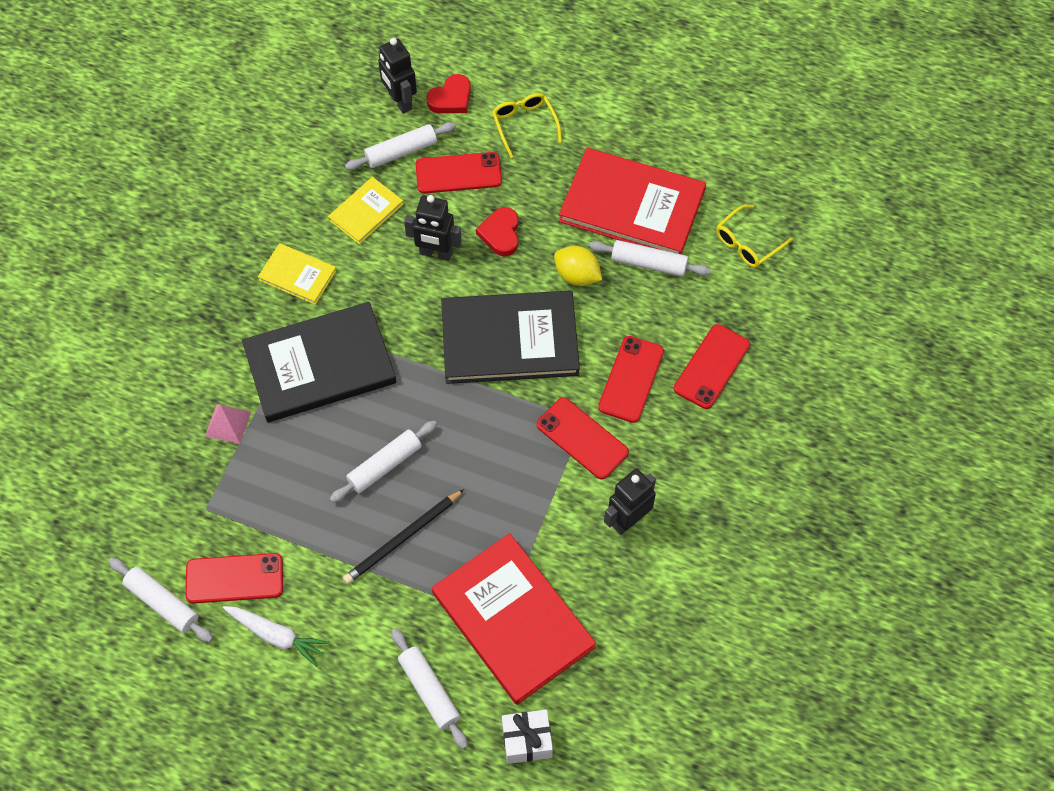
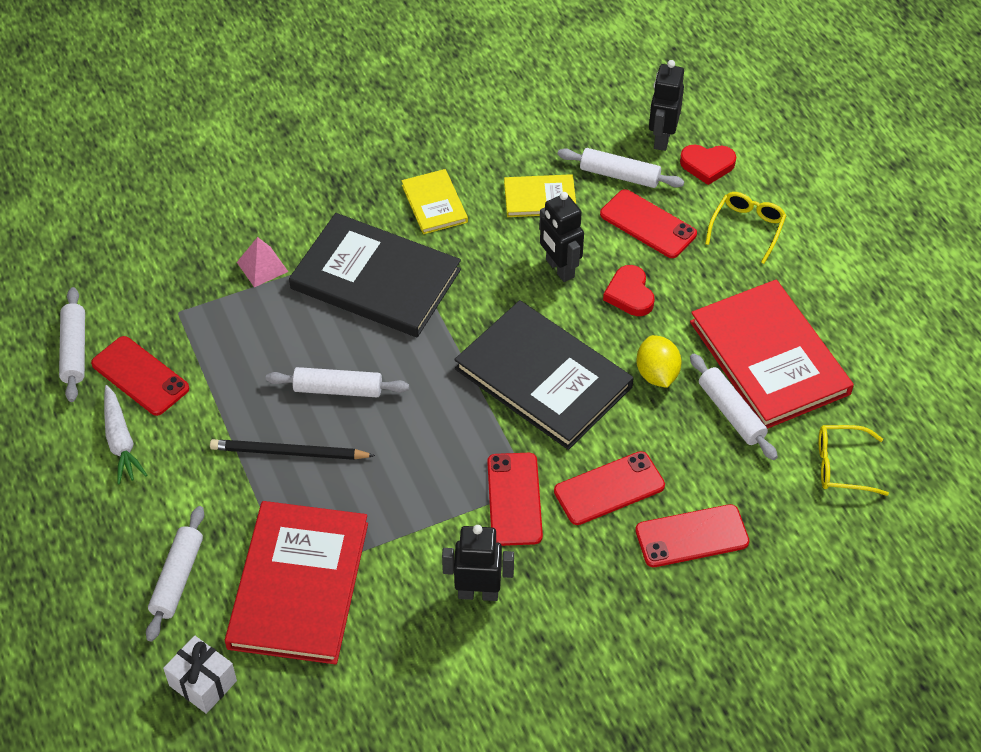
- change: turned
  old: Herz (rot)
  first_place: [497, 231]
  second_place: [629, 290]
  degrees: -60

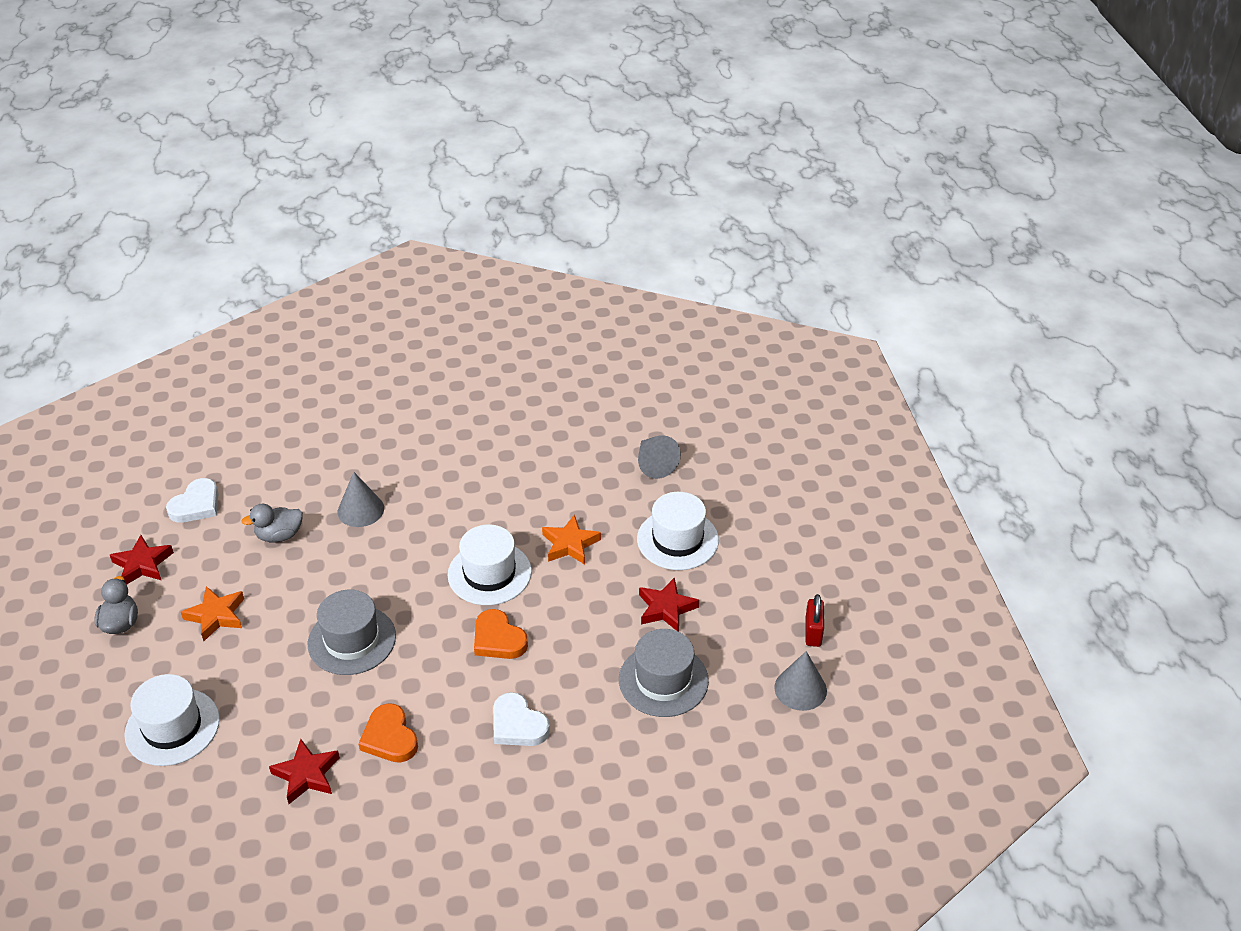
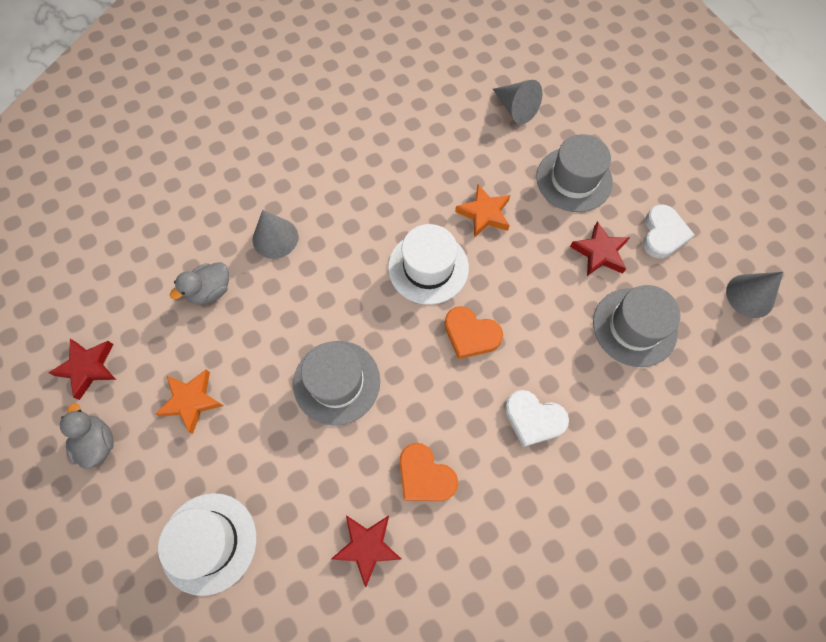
- change: removed
  old: Vorhängeschloss (rot)
  first_place: [814, 620]
- change: moved
  old: Herz (weiß)
  first_place: [192, 500]
  second_place: [669, 231]
- change: recoloured
  old: Hut (weiß)
  new: Hut (grau)
  first_place: [678, 531]
  second_place: [575, 173]

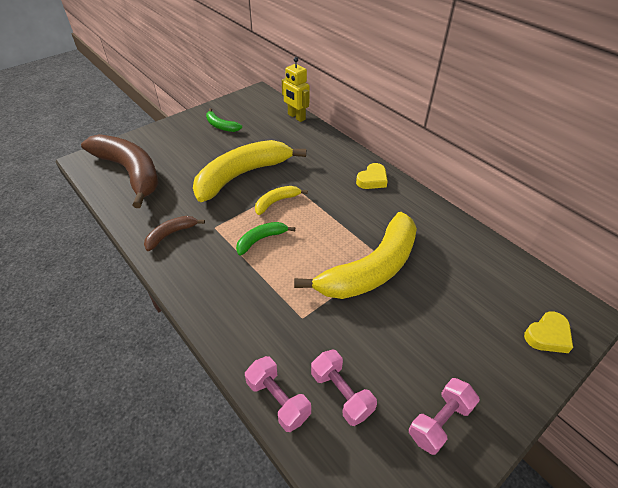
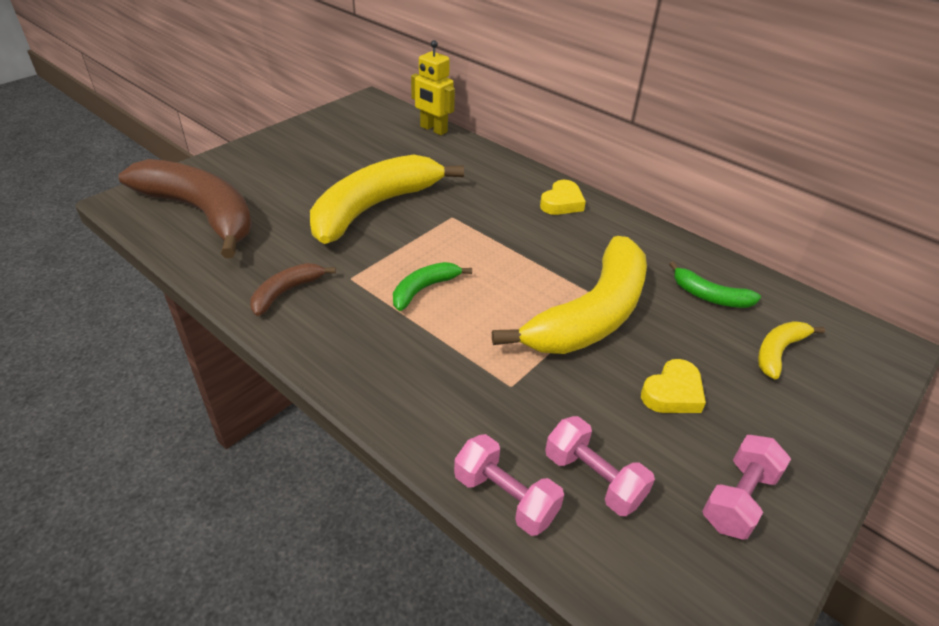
- change: moved
  old: Banane (grün)
  first_place: [224, 120]
  second_place: [715, 284]
- change: moved
  old: Banane (gelb)
  first_place: [281, 200]
  second_place: [791, 350]
- change: moved
  old: Herz (gelb)
  first_place: [548, 332]
  second_place: [673, 386]

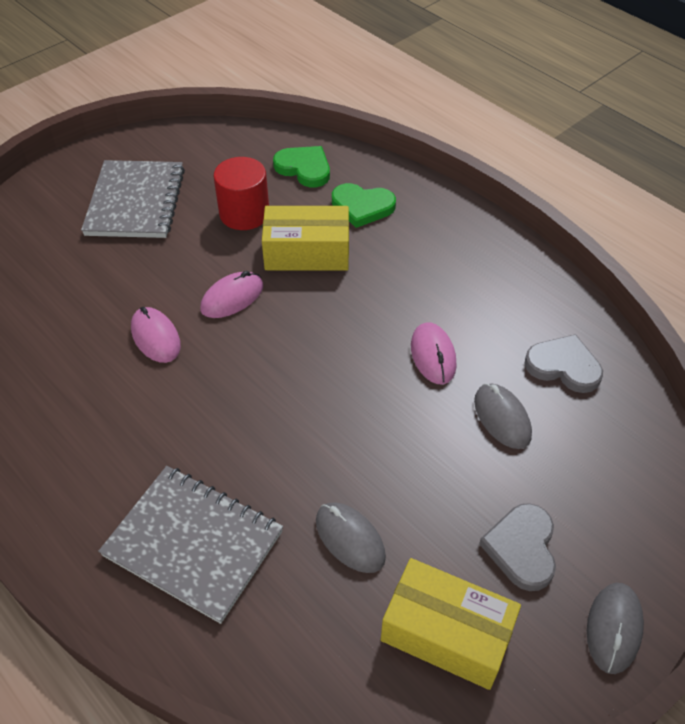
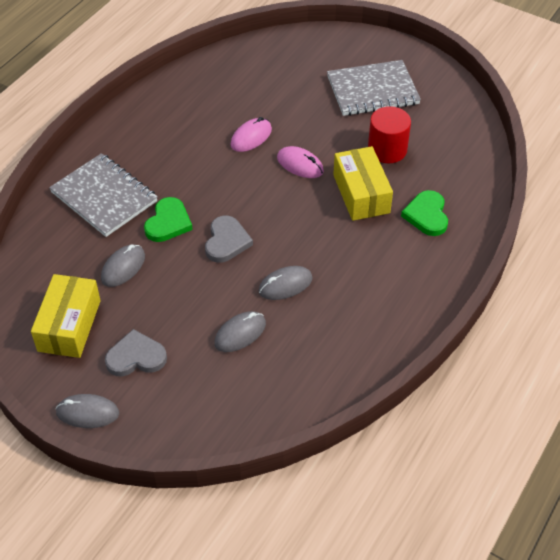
- change: moved
  old: Herz (grün)
  first_place: [301, 166]
  second_place: [168, 219]
- change: moved
  old: Herz (grau)
  first_place: [564, 363]
  second_place: [229, 239]
- change: recoloured
  old: Computermaus (rosa)
  new: Computermaus (grau)
  first_place: [434, 353]
  second_place: [285, 283]
- change: turned
  old: Notizbuch (grau)
  first_place: [190, 545]
  second_place: [103, 195]
  degrees: -60

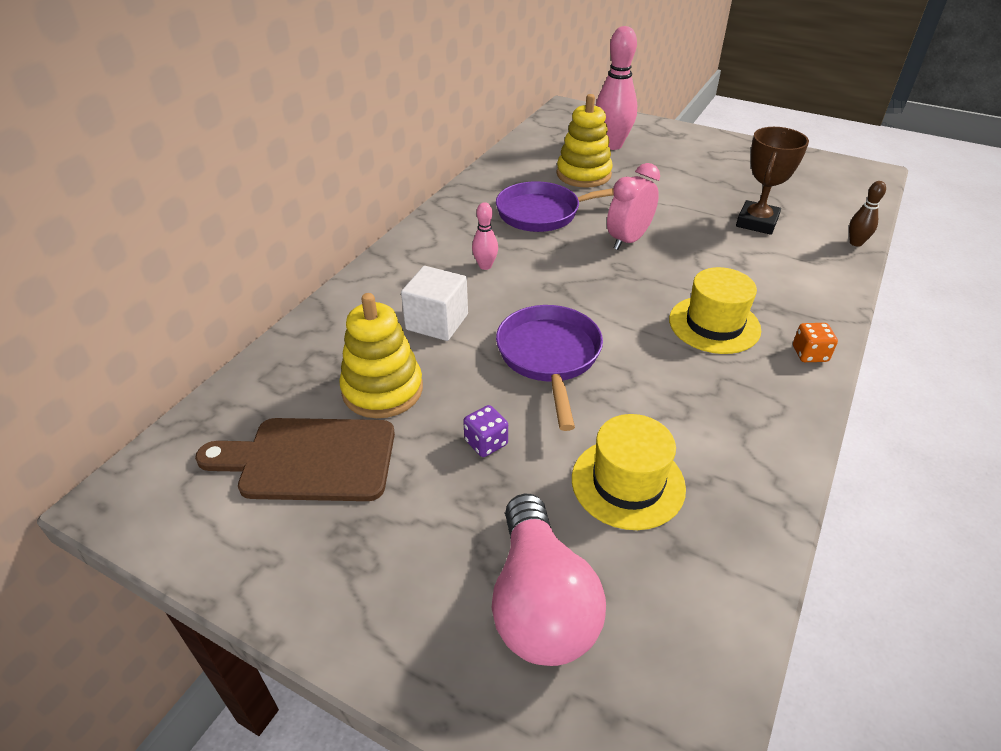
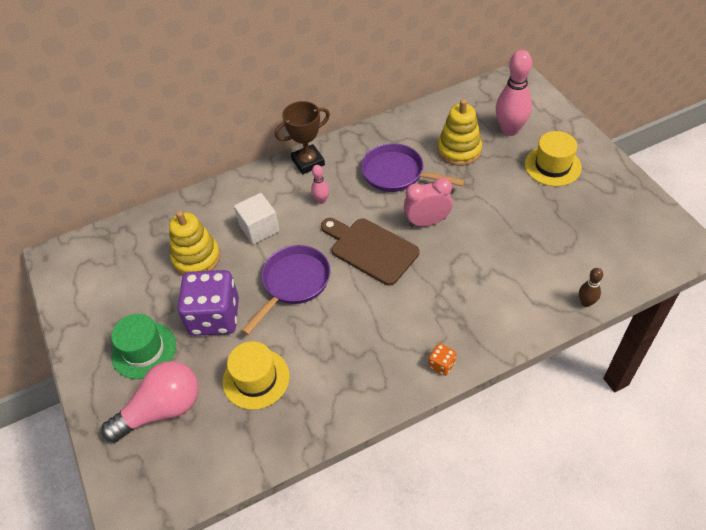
- change: added
  new: Hut (grün)
  second_place: [143, 346]
- change: moved
  old: Schneidebrett (braun)
  first_place: [295, 459]
  second_place: [370, 252]
- change: moved
  old: Hut (gelb)
  first_place: [715, 310]
  second_place: [553, 158]
- change: moved
  old: Pokal (braun)
  first_place: [772, 181]
  second_place: [302, 137]
- change: turned
  old: Glühbirne (rosa)
  first_place: [548, 580]
  second_place: [150, 402]
  degrees: -150
- change: resized
  old: Spielwürfel (lila)
  first_place: [485, 431]
  second_place: [208, 303]
  factor: 2.43

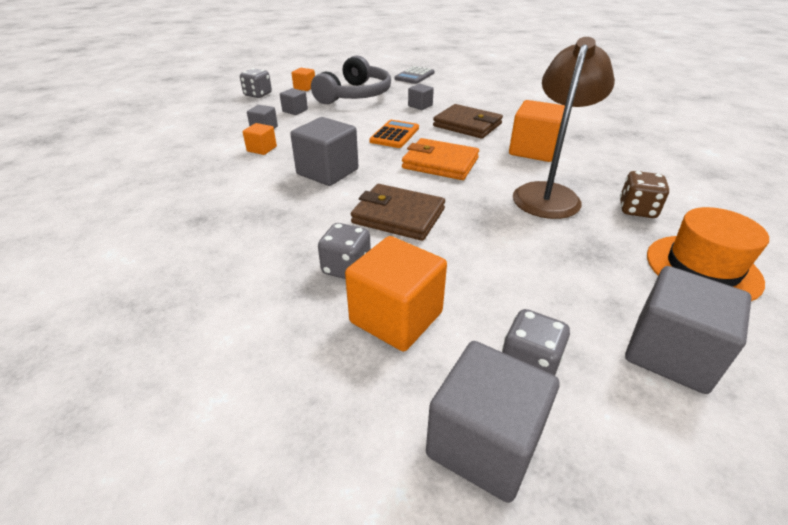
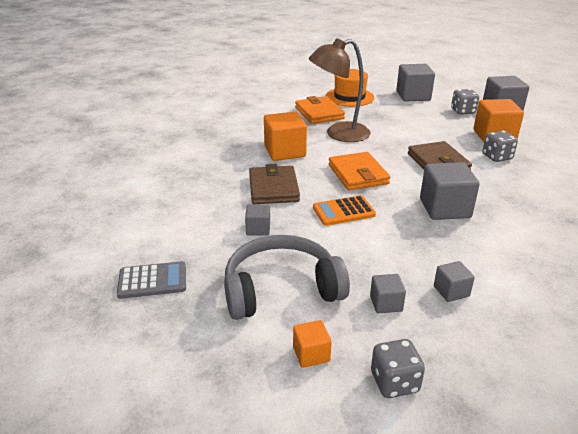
- change: removed
  old: Kubus (orange)
  first_place: [260, 139]
- change: replaced
  old: Spielwürfel (braun)
  new: Geldbörse (orange)
  first_place: [644, 194]
  second_place: [320, 110]

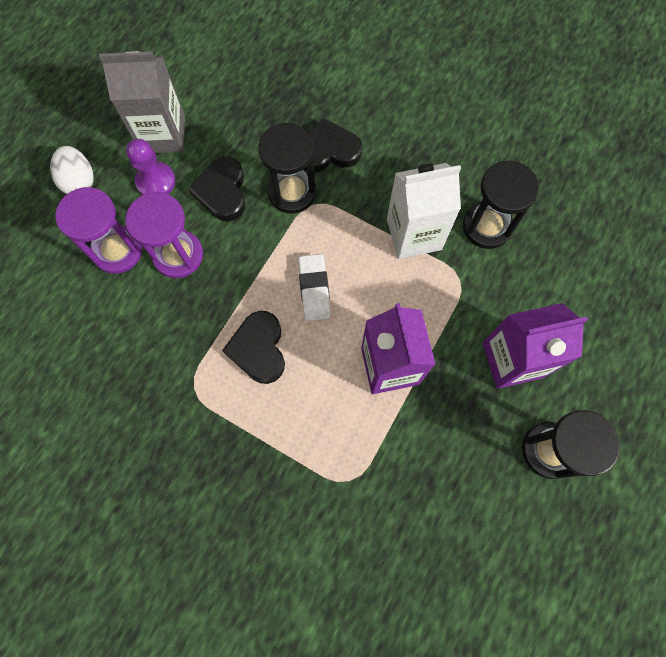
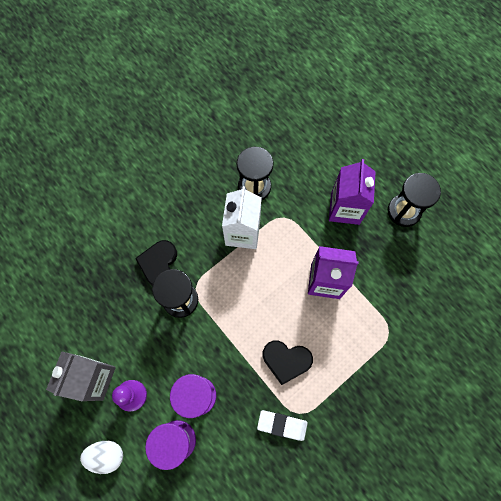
- change: removed
  old: Herz (schwarz)
  first_place: [216, 188]
- change: moved
  old: Radiergummi (weiß)
  first_place: [314, 287]
  second_place: [282, 425]

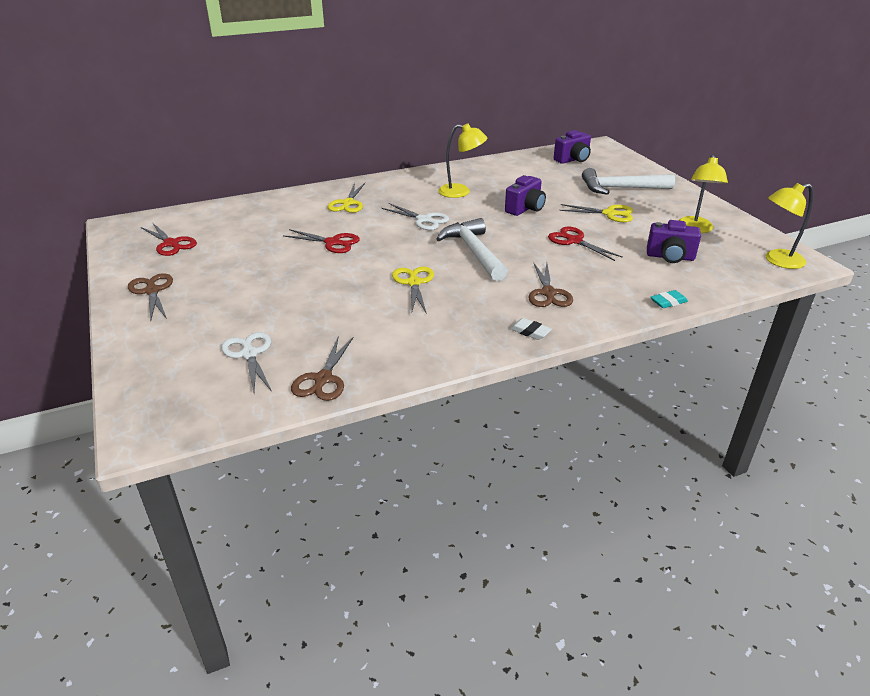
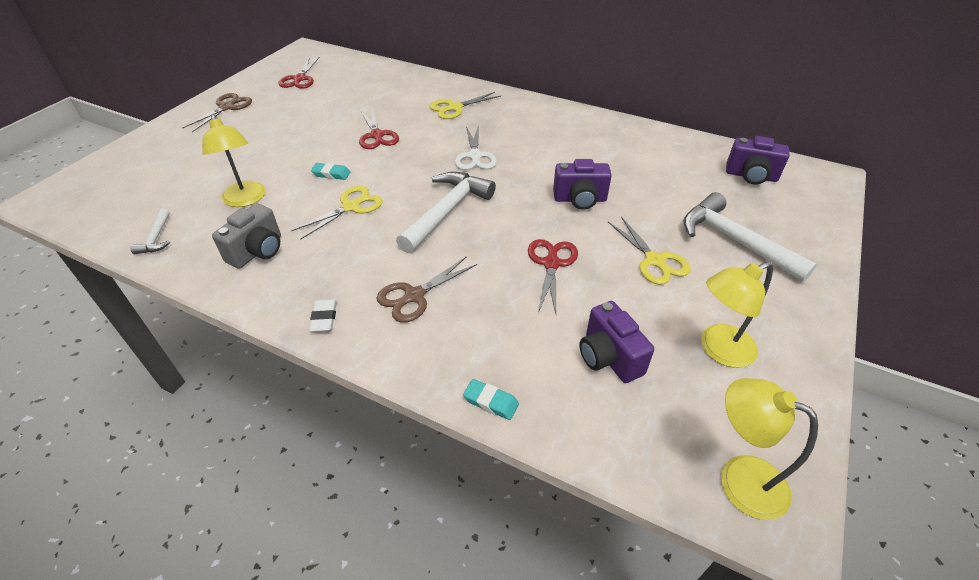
- change: removed
  old: Schere (weiß)
  first_place: [246, 362]
- change: added
  new: Kamera (grau)
  second_place: [246, 236]
- change: added
  new: Radiergummi (türkis)
  second_place: [331, 171]
- change: moved
  old: Lampe (gelb)
  first_place: [462, 161]
  second_place: [234, 160]
- change: replaced
  old: Schere (braun)
  new: Hammer (weiß)
  first_place: [322, 369]
  second_place: [150, 231]

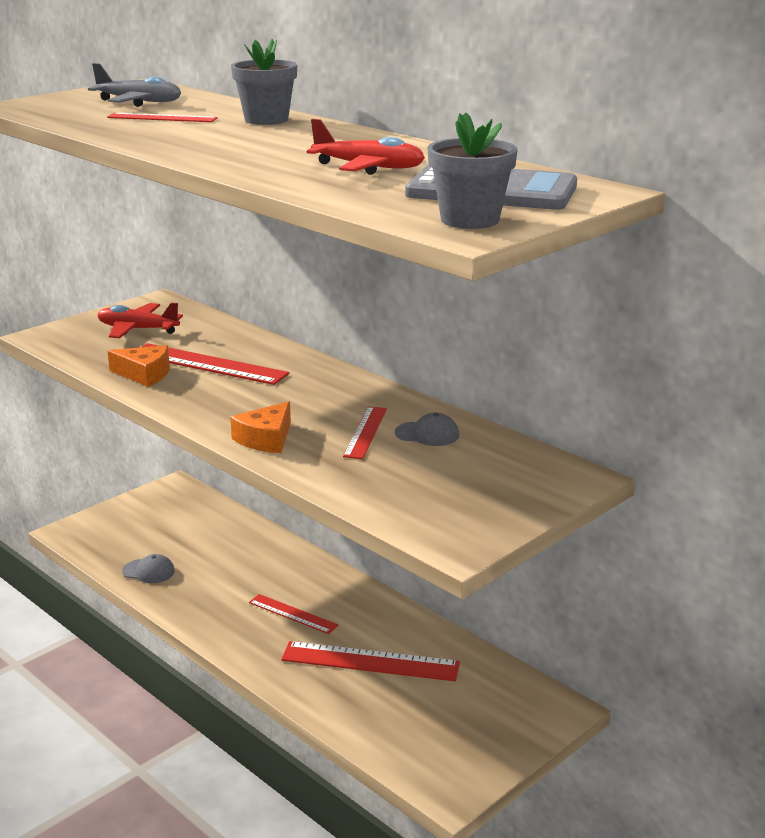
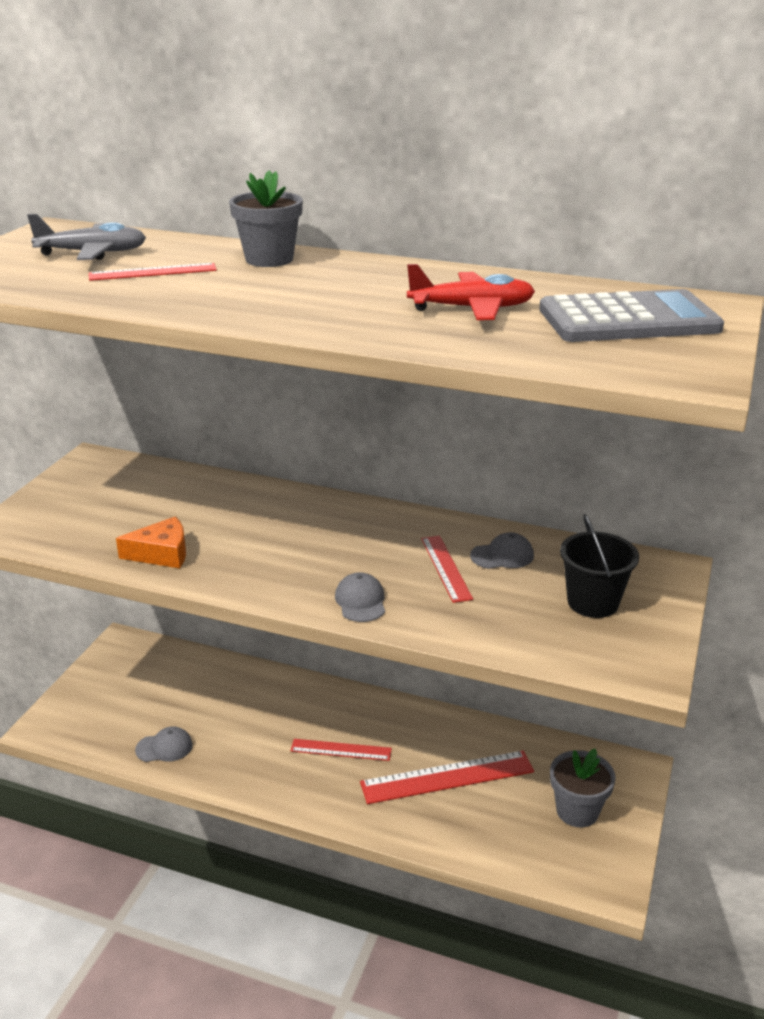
- change: removed
  old: Flugzeug (rot)
  first_place: [140, 320]
- change: removed
  old: Lineal (rot)
  first_place: [215, 364]
- change: added
  new: Eimer (schwarz)
  second_place: [599, 566]
- change: moved
  old: Blumentopf (grau)
  first_place: [473, 170]
  second_place: [583, 788]
- change: replaced
  old: Käse (orange)
  new: Kappe (grau)
  first_place: [260, 427]
  second_place: [360, 597]

